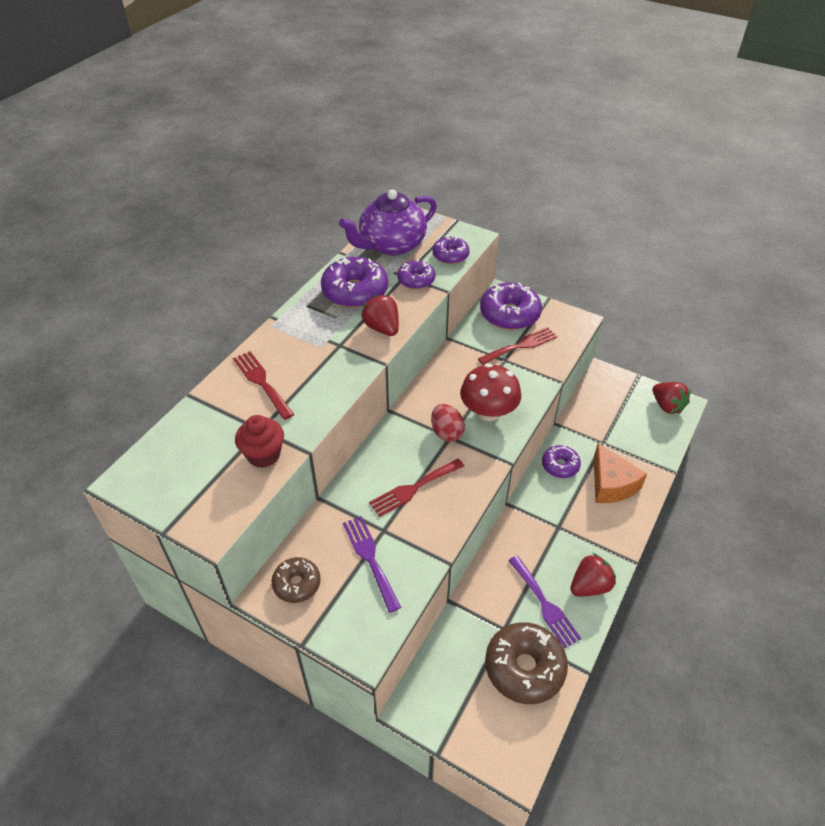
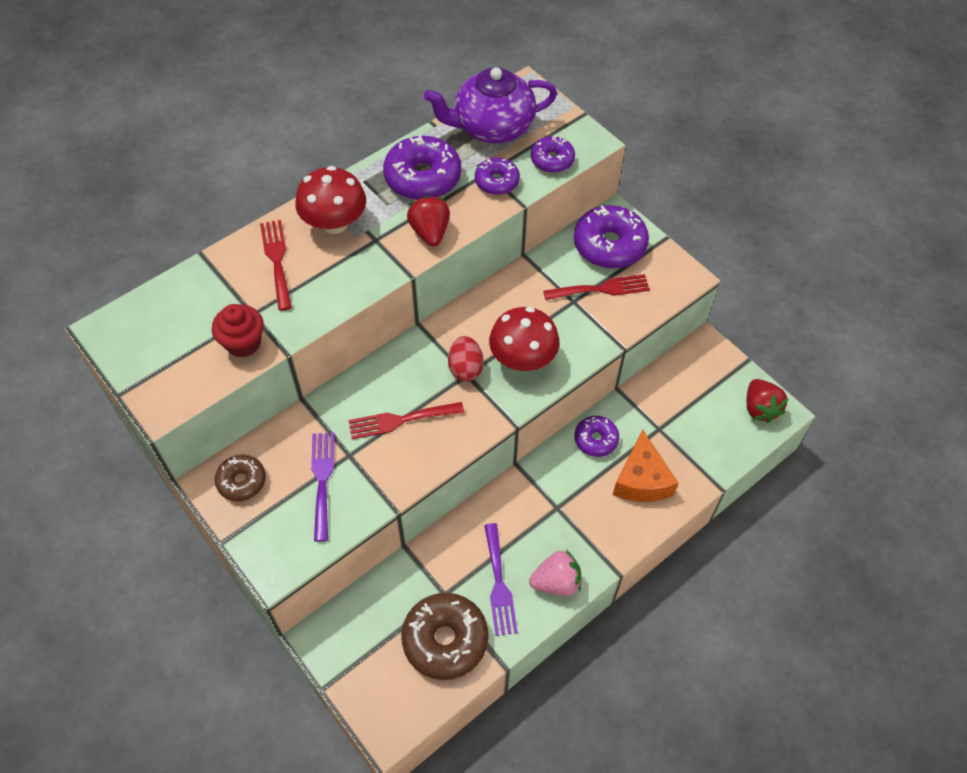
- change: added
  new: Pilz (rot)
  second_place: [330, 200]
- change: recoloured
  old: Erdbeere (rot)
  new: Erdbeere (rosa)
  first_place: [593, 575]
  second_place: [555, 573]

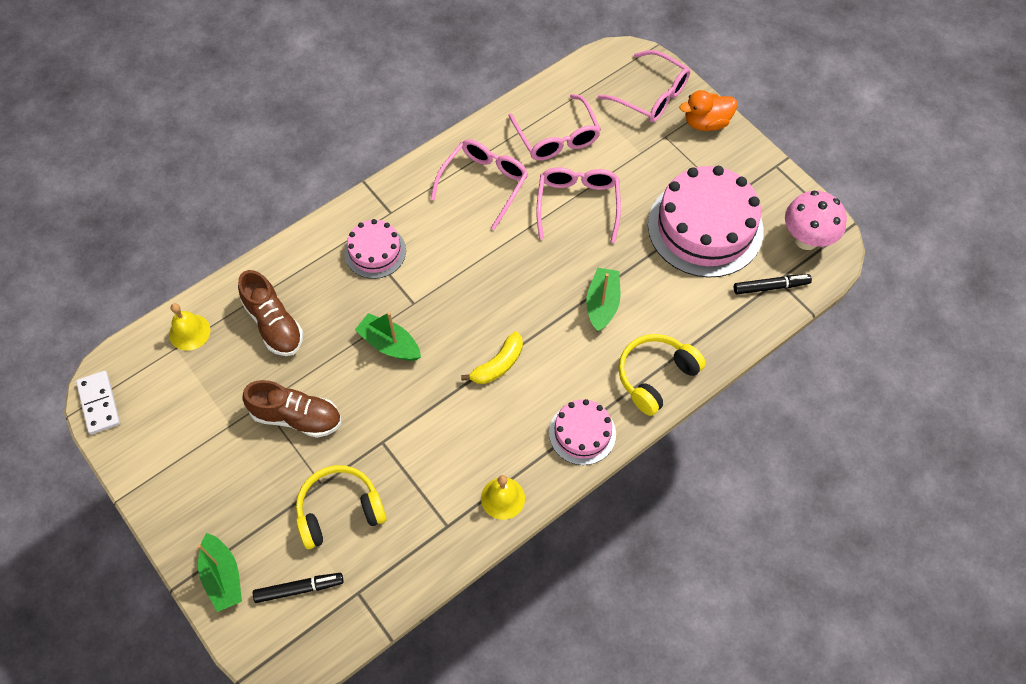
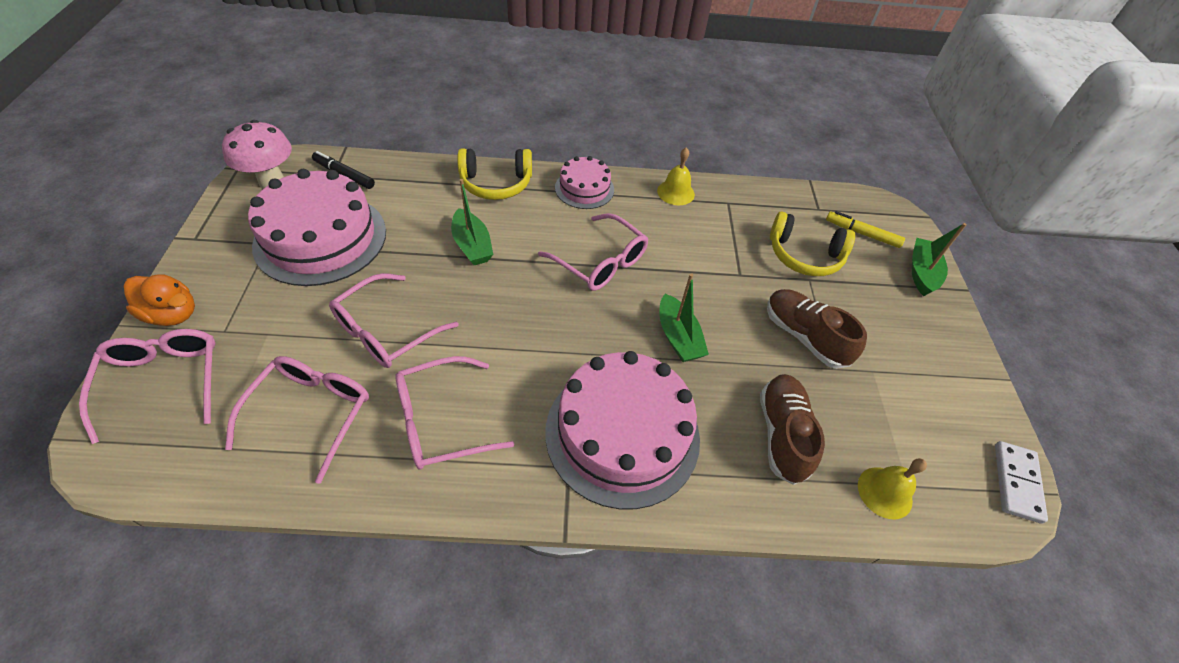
- change: replaced
  old: Banane (gelb)
  new: Brille (rosa)
  first_place: [492, 358]
  second_place: [593, 252]
- change: recoloured
  old: Filzstift (schwarz)
  new: Filzstift (gelb)
  first_place: [298, 588]
  second_place: [865, 229]
- change: turned
  old: Boot (grün)
  first_place: [603, 300]
  second_place: [472, 222]
  degrees: -75
- change: resized
  old: Kuchen (rosa)
  first_place: [375, 249]
  second_place: [622, 430]
  factor: 1.9

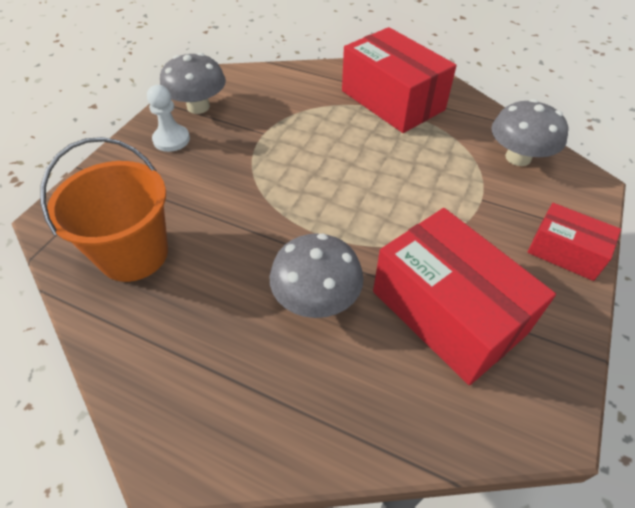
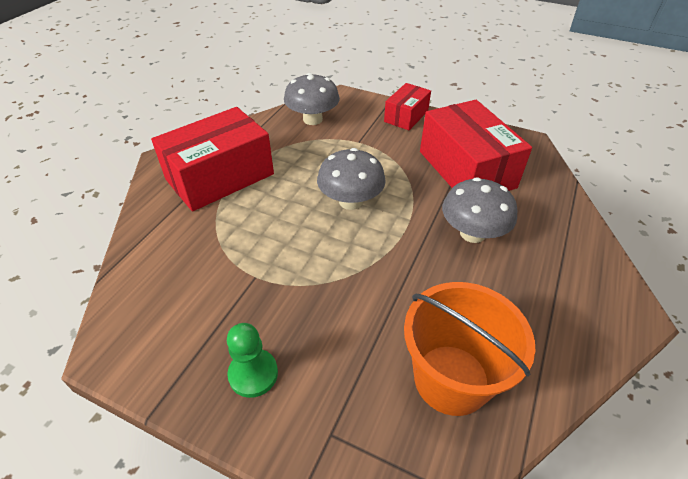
- change: moved
  old: Pilz (grau)
  first_place: [193, 83]
  second_place: [351, 179]
- change: recoloured
  old: Bauer (weiß)
  new: Bauer (grün)
  first_place: [168, 118]
  second_place: [252, 360]
- change: turned
  old: Schachtel (rot)
  first_place: [464, 296]
  second_place: [476, 145]
  degrees: -75

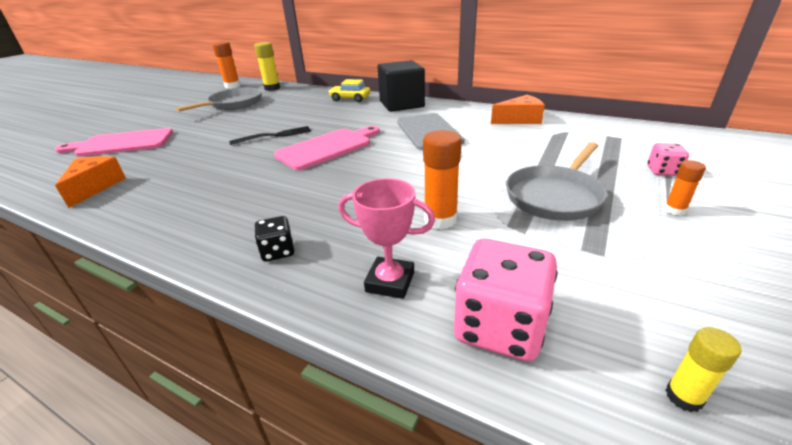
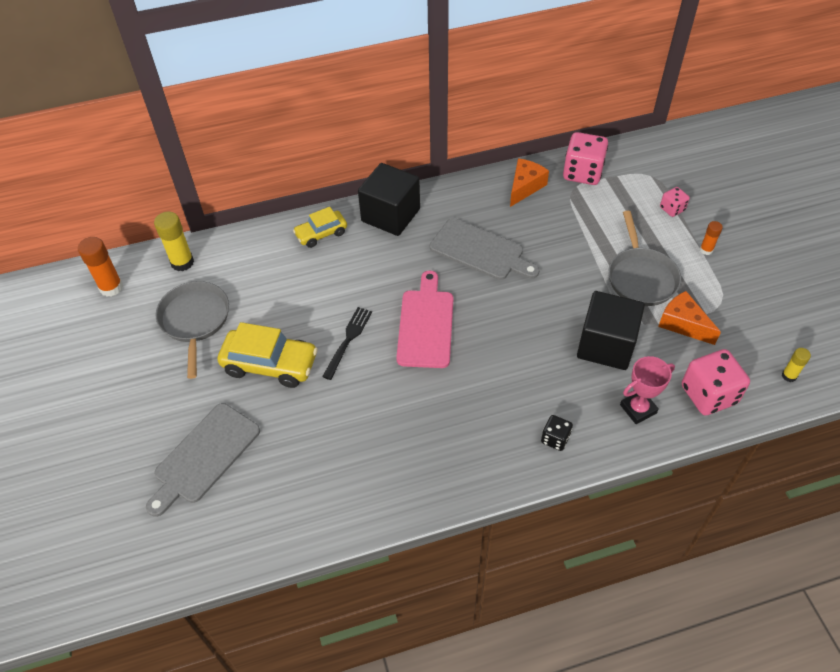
- change: added
  new: Auto (gelb)
  second_place: [267, 355]
- change: added
  new: Spielwürfel (rosa)
  second_place: [585, 158]
- change: moved
  old: Käse (orange)
  first_place: [90, 182]
  second_place: [689, 318]
- change: replaced
  old: Klebestift (orange)
  new: Kubus (schwarz)
  first_place: [442, 179]
  second_place: [611, 330]
- change: recoloured
  old: Schneidebrett (rosa)
  new: Schneidebrett (grau)
  first_place: [114, 142]
  second_place: [203, 460]

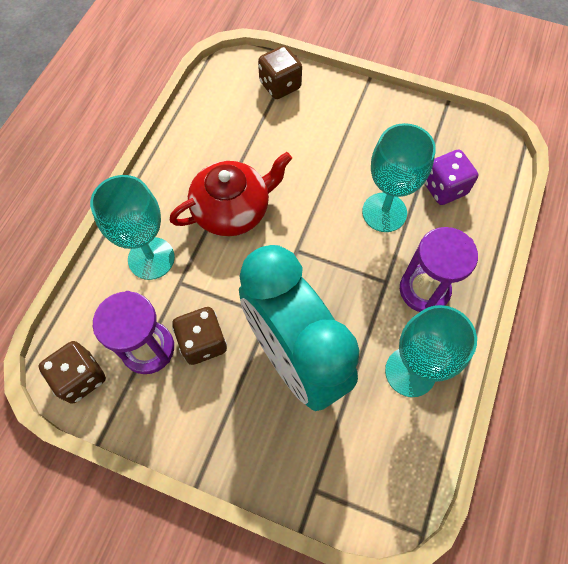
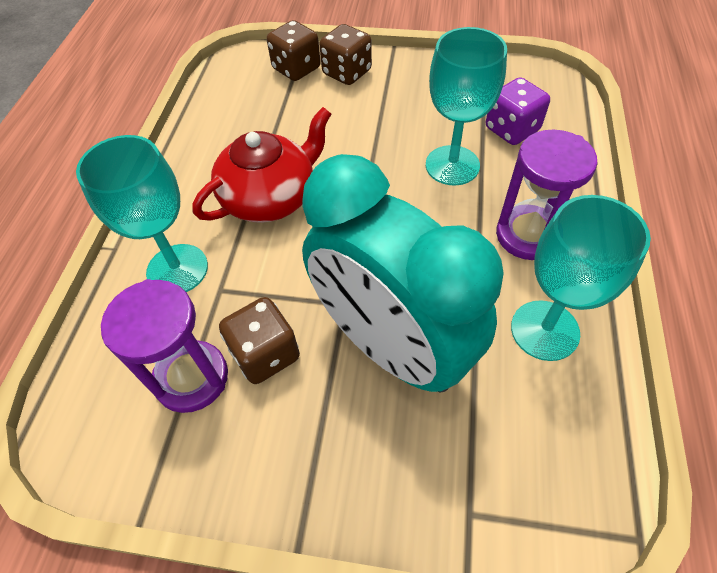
- change: moved
  old: Spielwürfel (braun)
  first_place: [72, 372]
  second_place: [345, 54]

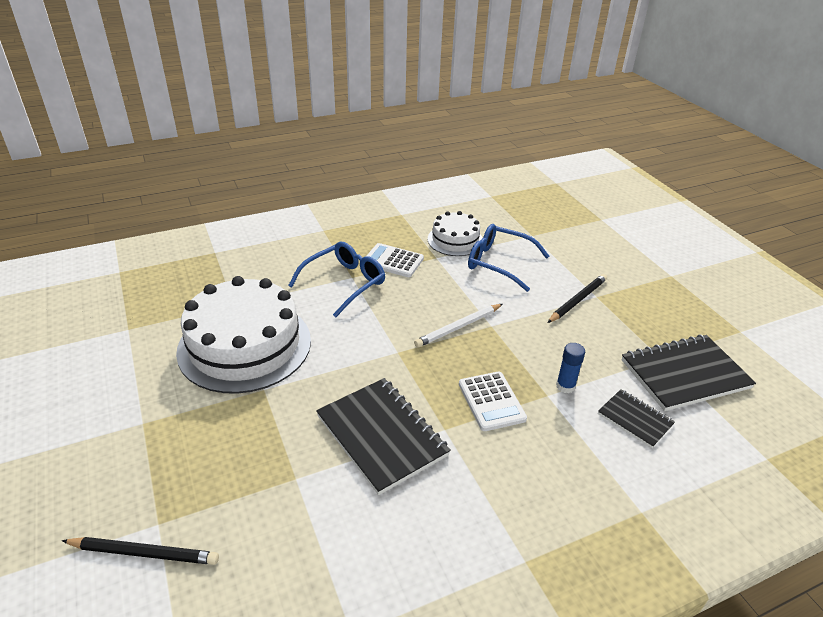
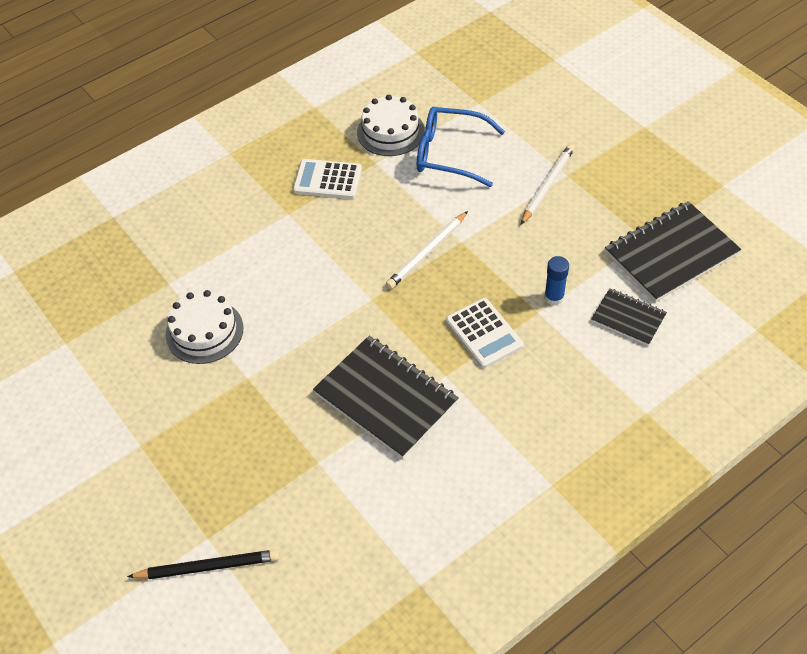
- change: removed
  old: Brille (blau)
  first_place: [336, 279]
- change: recoloured
  old: Bleistift (schwarz)
  new: Bleistift (weiß)
  first_place: [577, 298]
  second_place: [548, 184]
- change: resized
  old: Kuchen (weiß)
  first_place: [243, 335]
  second_place: [204, 327]
  factor: 0.53

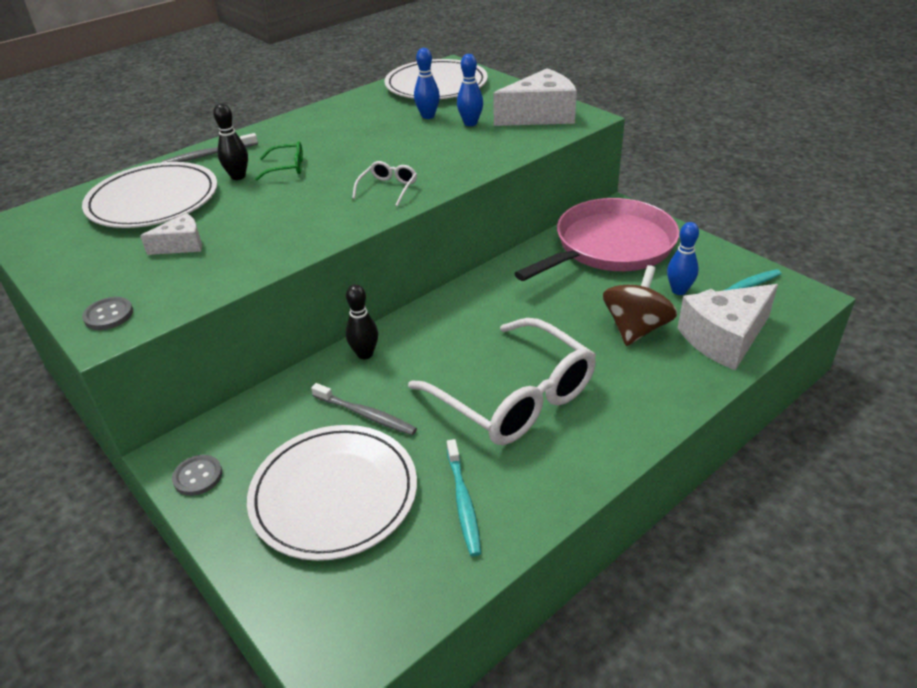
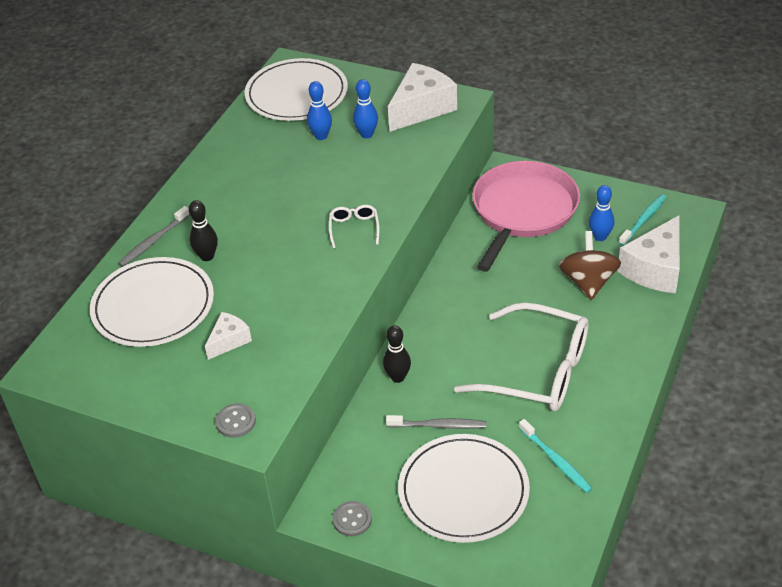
- change: removed
  old: Brille (grün)
  first_place: [279, 161]

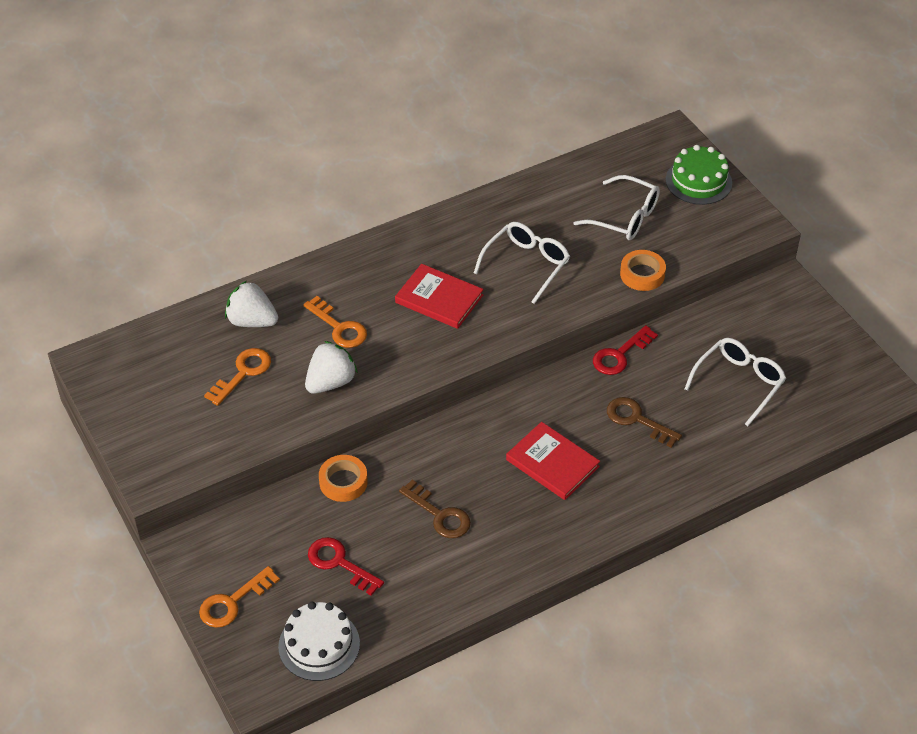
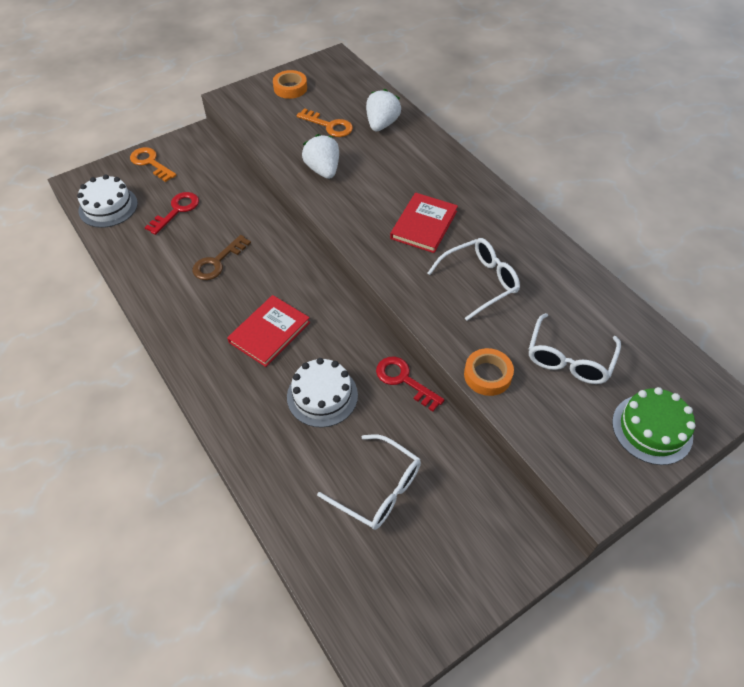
- change: removed
  old: Schlüssel (orange)
  first_place: [335, 322]
- change: moved
  old: Klebeband (orange)
  first_place: [343, 478]
  second_place: [290, 84]
- change: replaced
  old: Schlüssel (braun)
  new: Kuchen (weiß)
  first_place: [644, 422]
  second_place: [322, 392]
- change: turned
  old: Erdbeere (weiß)
  first_place: [331, 367]
  second_place: [320, 156]
  degrees: -150
- change: turned
  old: Brille (weiß)
  first_place: [522, 263]
  second_place: [474, 279]
  degrees: -60

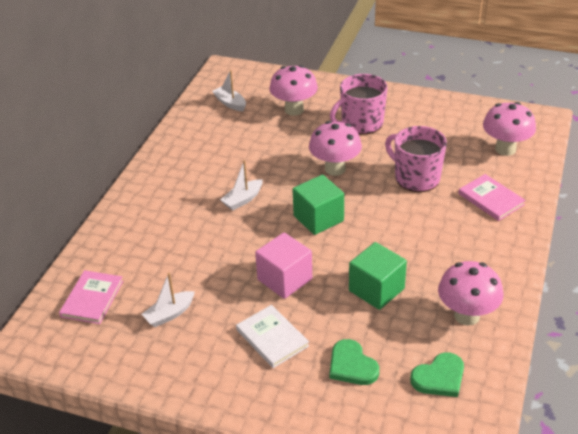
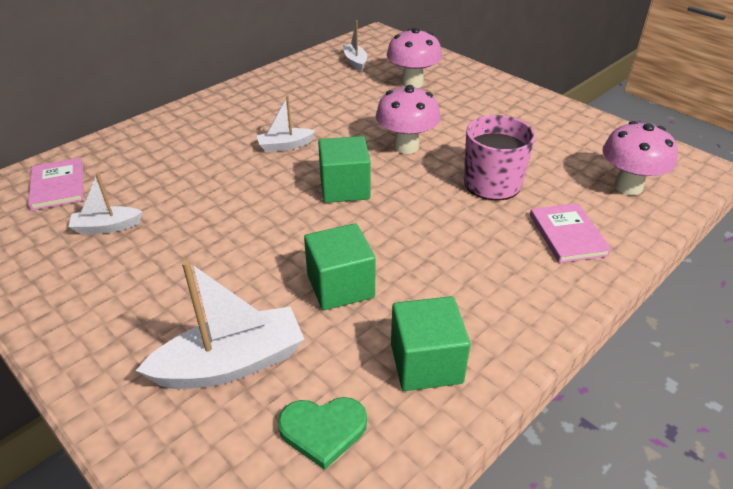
- change: removed
  old: Buch (weiß)
  first_place: [272, 336]
- change: removed
  old: Kubus (rosa)
  first_place: [283, 265]
- change: removed
  old: Tasse (rosa)
  first_place: [359, 104]
- change: replaced
  old: Herz (grün)
  new: Boot (weiß)
  first_place: [354, 362]
  second_place: [220, 324]
- change: replaced
  old: Pilz (rosa)
  new: Kubus (grün)
  first_place: [470, 293]
  second_place: [431, 343]
- change: turned
  old: Buch (rosa)
  first_place: [91, 297]
  second_place: [56, 184]
  degrees: -60

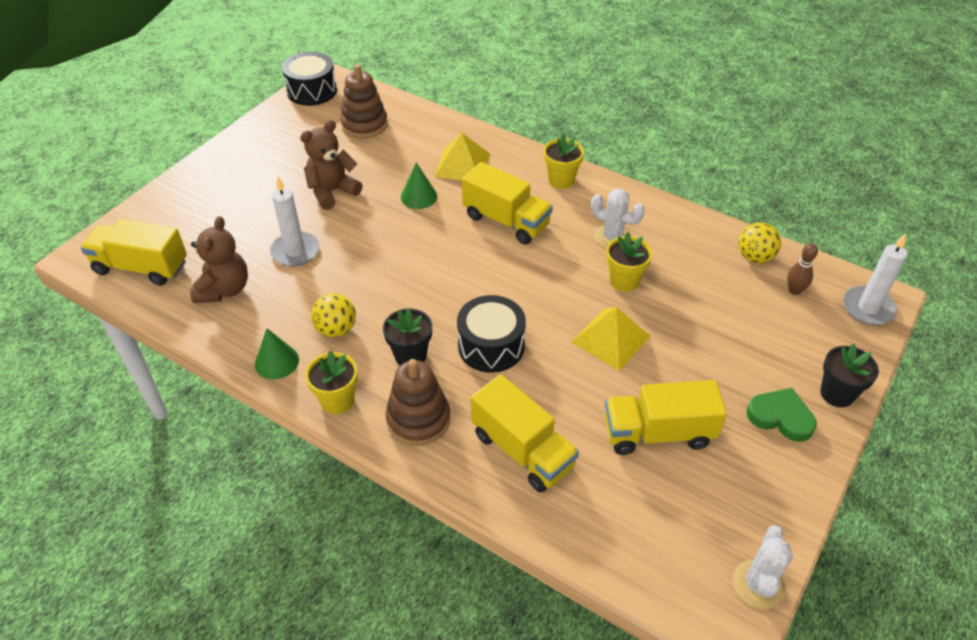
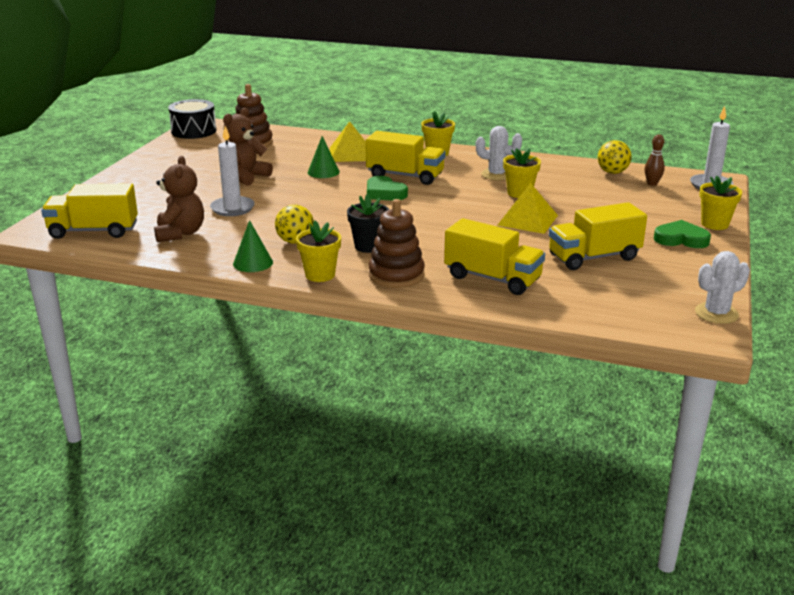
- change: removed
  old: Trommel (schwarz)
  first_place: [491, 334]
- change: added
  new: Herz (grün)
  second_place: [387, 188]
- change: recoloured
  old: Blumentopf (schwarz)
  new: Blumentopf (gelb)
  first_place: [849, 375]
  second_place: [720, 203]
- change: turned
  old: Kaktus (weiß)
  first_place: [763, 567]
  second_place: [722, 287]
  degrees: 60

